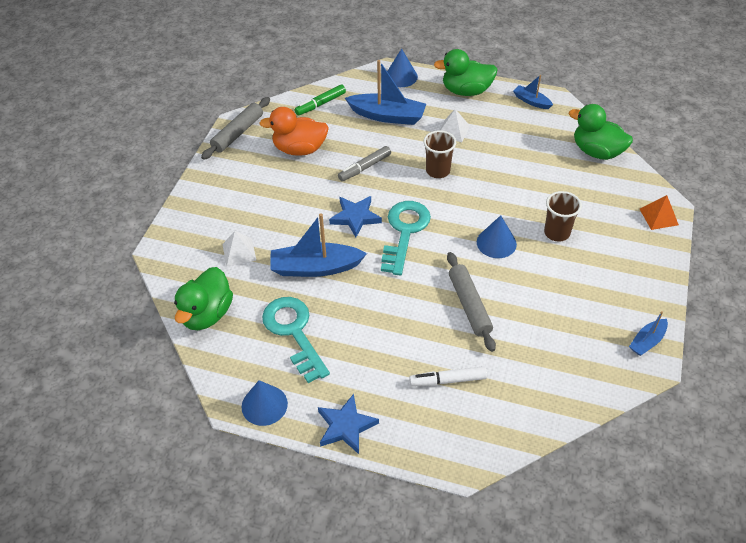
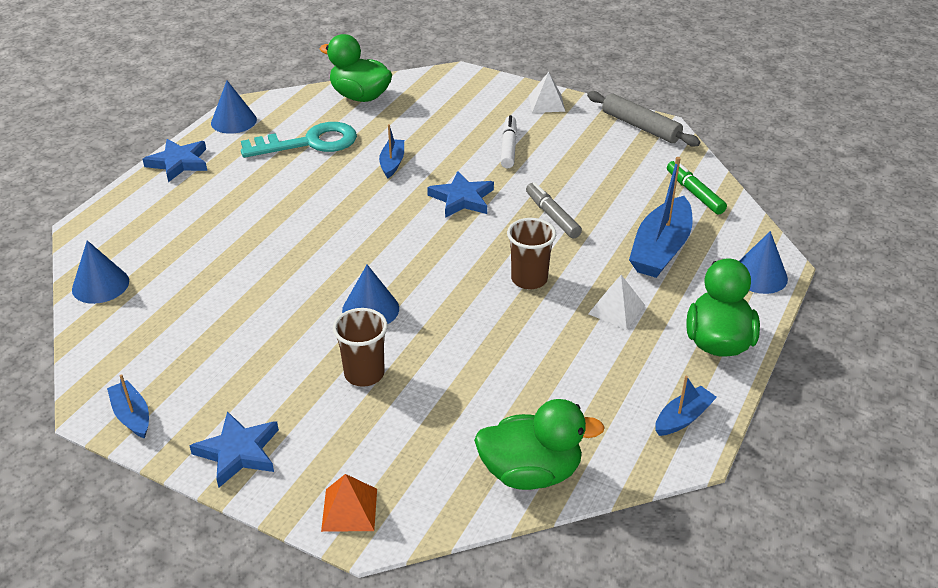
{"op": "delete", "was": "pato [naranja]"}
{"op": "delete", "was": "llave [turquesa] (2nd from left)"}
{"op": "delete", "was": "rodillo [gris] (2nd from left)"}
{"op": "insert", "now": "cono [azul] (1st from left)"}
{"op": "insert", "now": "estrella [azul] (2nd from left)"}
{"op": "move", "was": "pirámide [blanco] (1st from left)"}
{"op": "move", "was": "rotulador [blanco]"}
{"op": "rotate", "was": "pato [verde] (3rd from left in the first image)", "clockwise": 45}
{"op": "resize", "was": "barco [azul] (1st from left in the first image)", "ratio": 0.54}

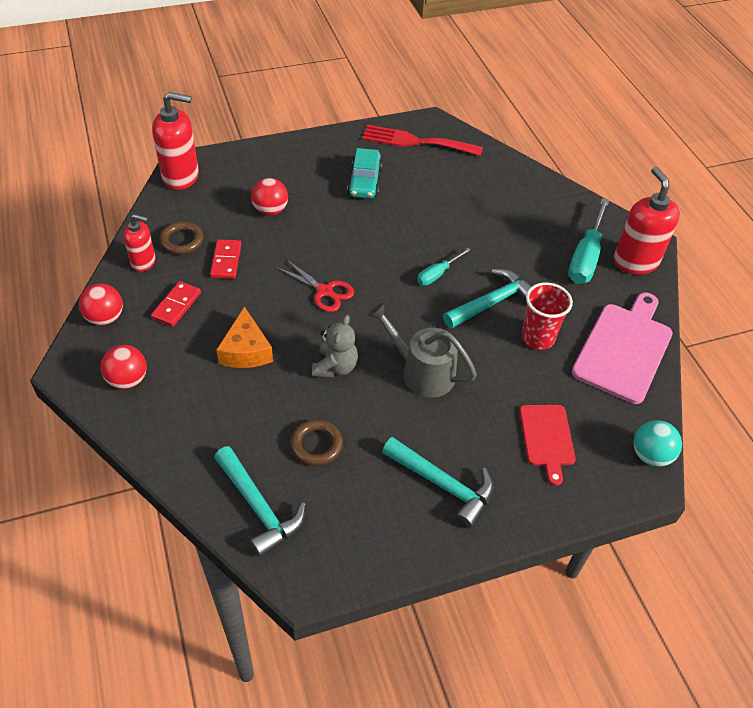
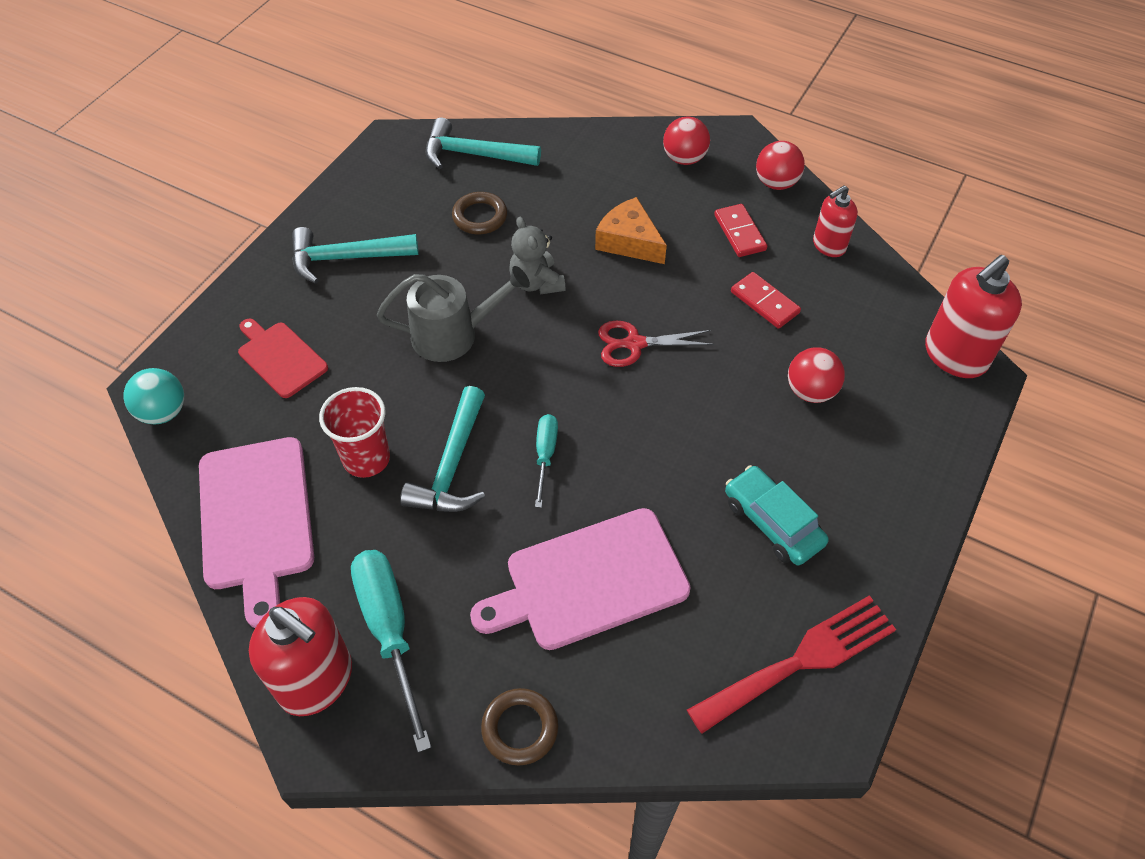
{"op": "insert", "now": "tabla de cortar [rosa] (2nd from left)"}
{"op": "move", "was": "anillo [marrón] (1st from left in the first image)", "now": "anillo [marrón] (2nd from left)"}

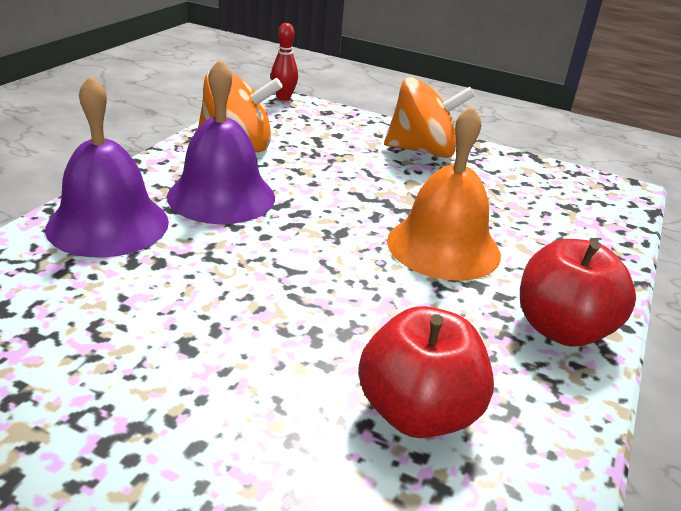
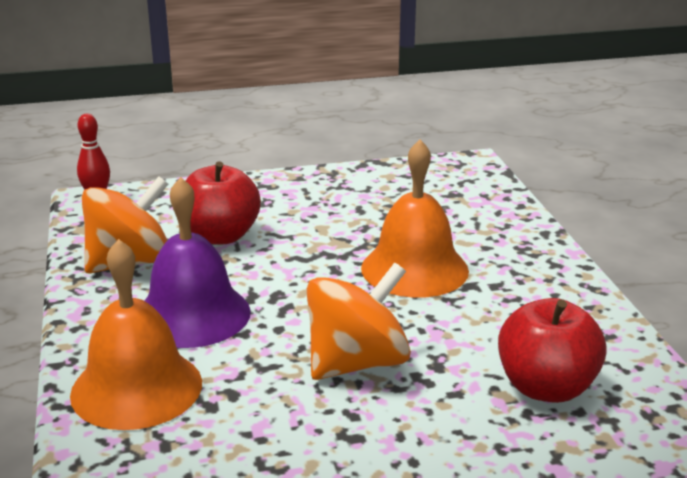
{"op": "move", "was": "peonza [naranja] (2nd from left)"}
{"op": "move", "was": "manzana [rojo] (2nd from left in the first image)", "now": "manzana [rojo] (1st from left)"}
{"op": "recolor", "was": "campana [morado] (1st from left)", "now": "campana [naranja] (1st from left)"}

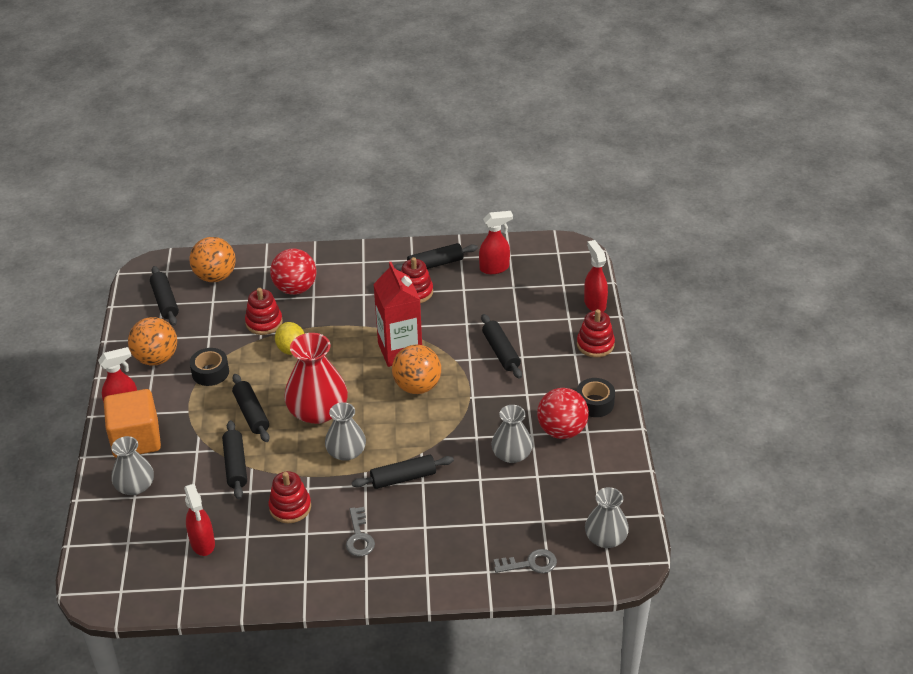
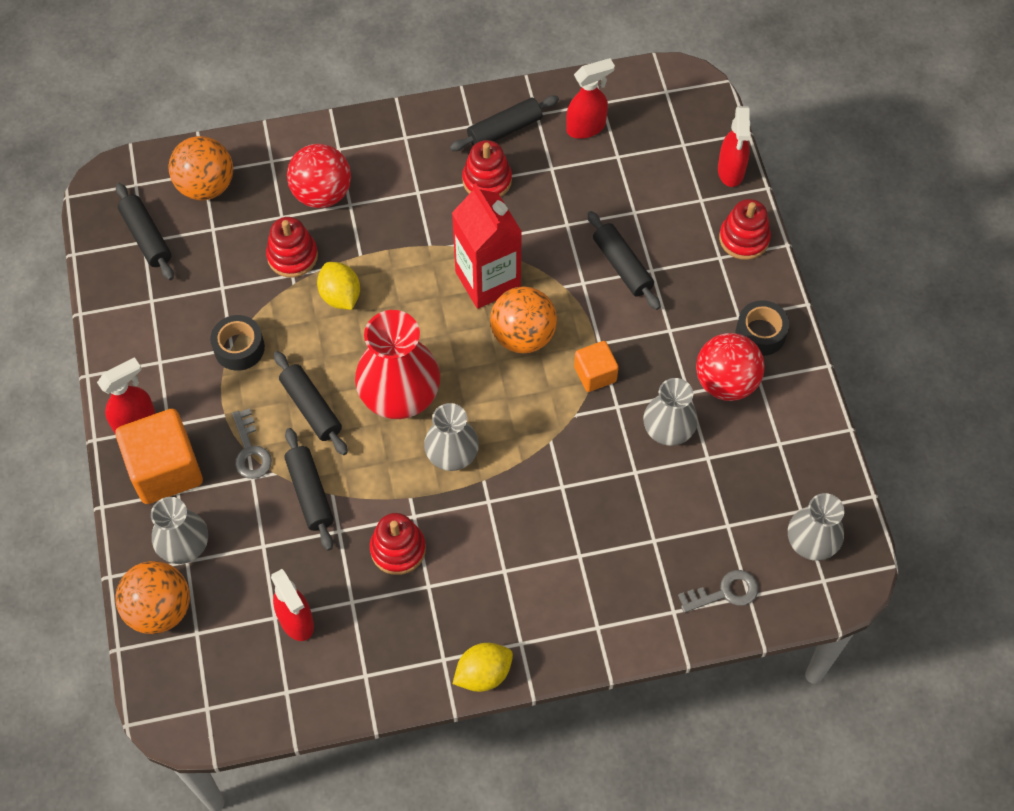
{"op": "delete", "was": "rodillo [negro] (4th from left)"}
{"op": "insert", "now": "limón [amarillo] (2nd from left)"}
{"op": "insert", "now": "cubo [naranja] (2nd from left)"}
{"op": "move", "was": "pelota [naranja] (1st from left)"}
{"op": "move", "was": "llave [gris] (1st from left)"}
{"op": "rotate", "was": "pulverizador [rojo] (4th from left)", "clockwise": -150}

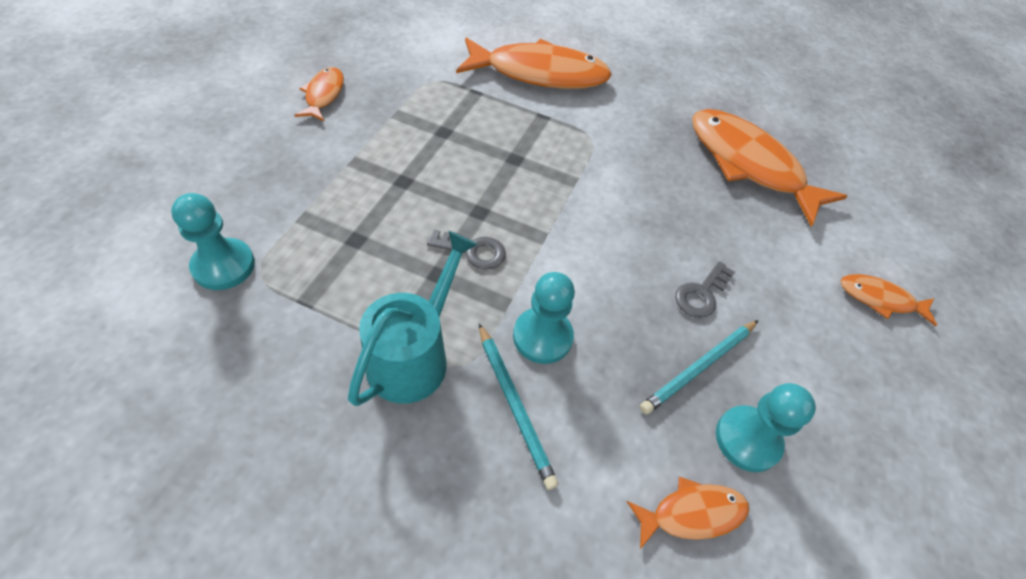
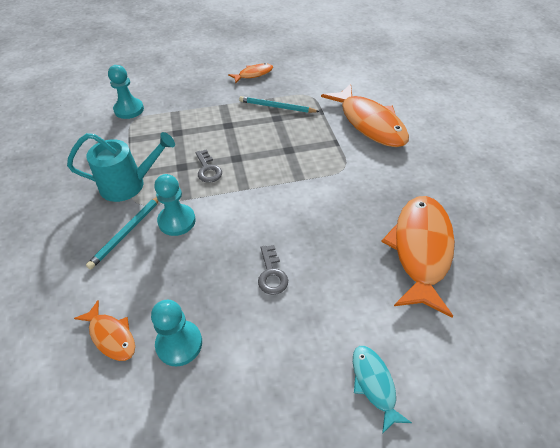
{"op": "move", "was": "lápiz [turquesa] (2nd from left)"}
{"op": "recolor", "was": "pez [naranja] (5th from left)", "now": "pez [turquesa]"}
{"op": "rotate", "was": "llave [gris] (2nd from left)", "clockwise": -105}

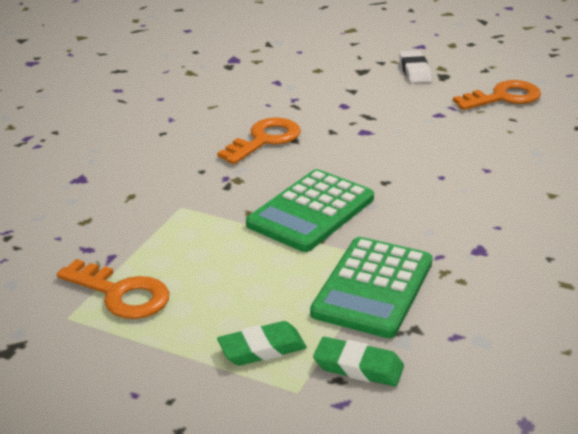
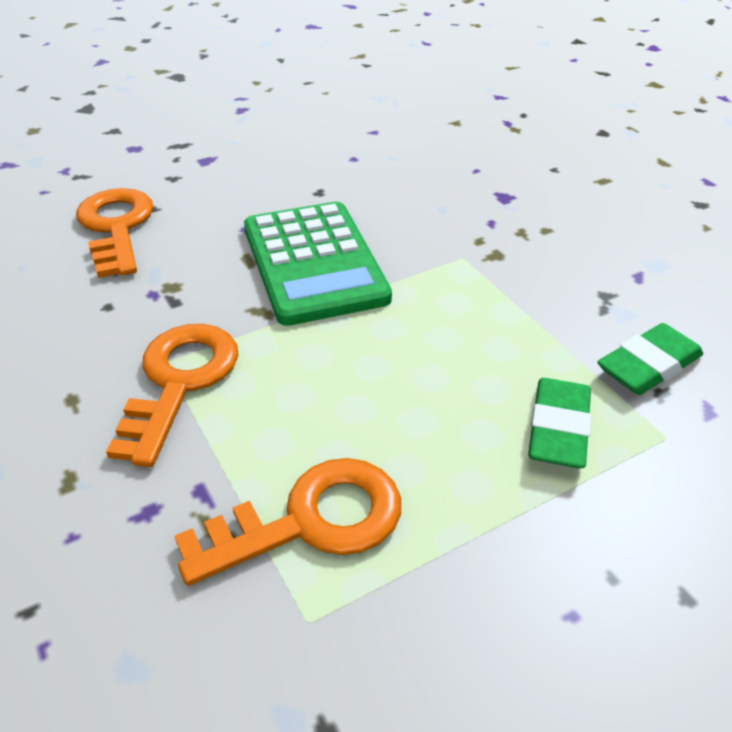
{"op": "delete", "was": "calculadora [verde] (2nd from left)"}
{"op": "delete", "was": "goma de borrar [blanco]"}
{"op": "move", "was": "llave [naranja] (3rd from left in the first image)", "now": "llave [naranja] (2nd from left)"}

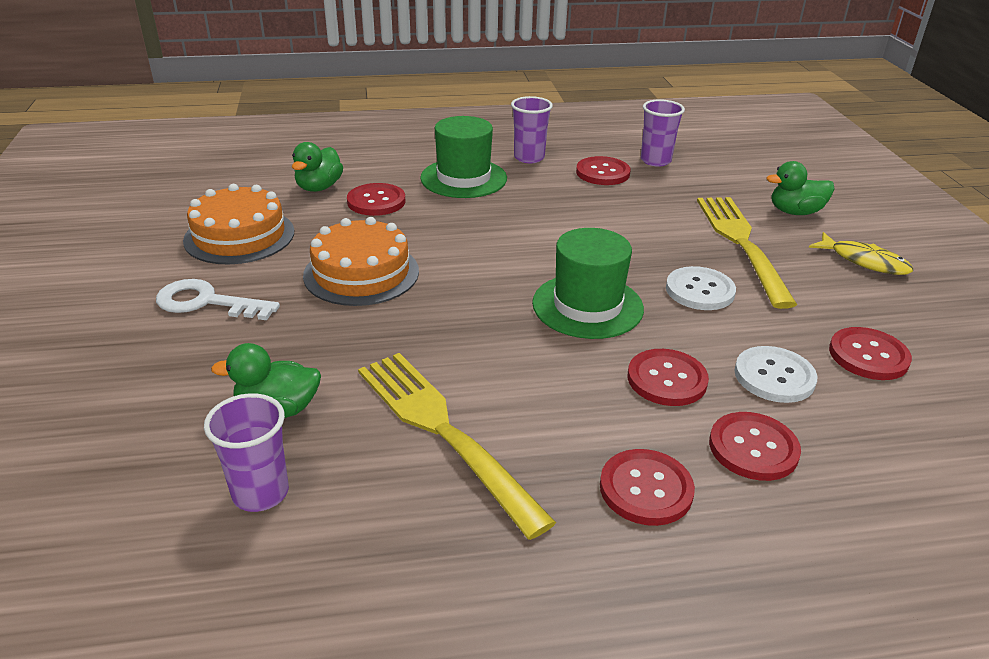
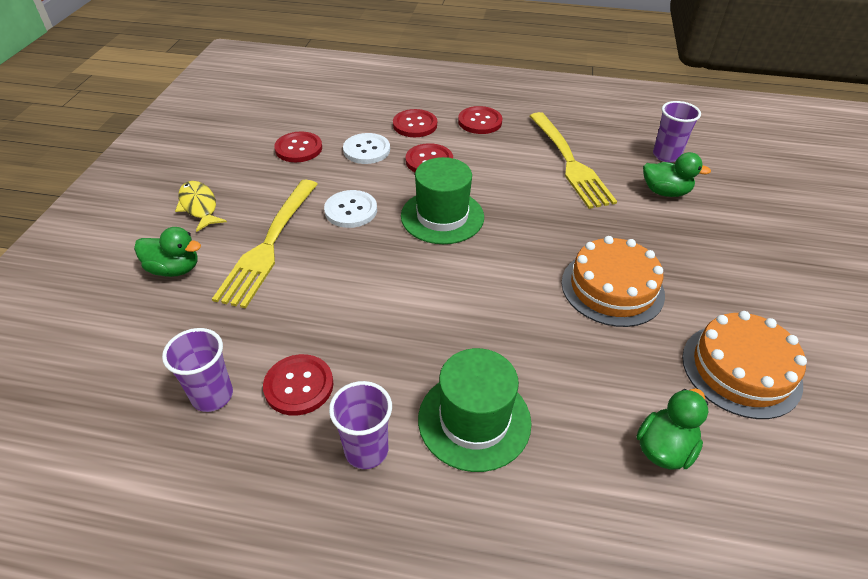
{"op": "delete", "was": "llave [blanco]"}
{"op": "delete", "was": "botón [rojo] (1st from left)"}

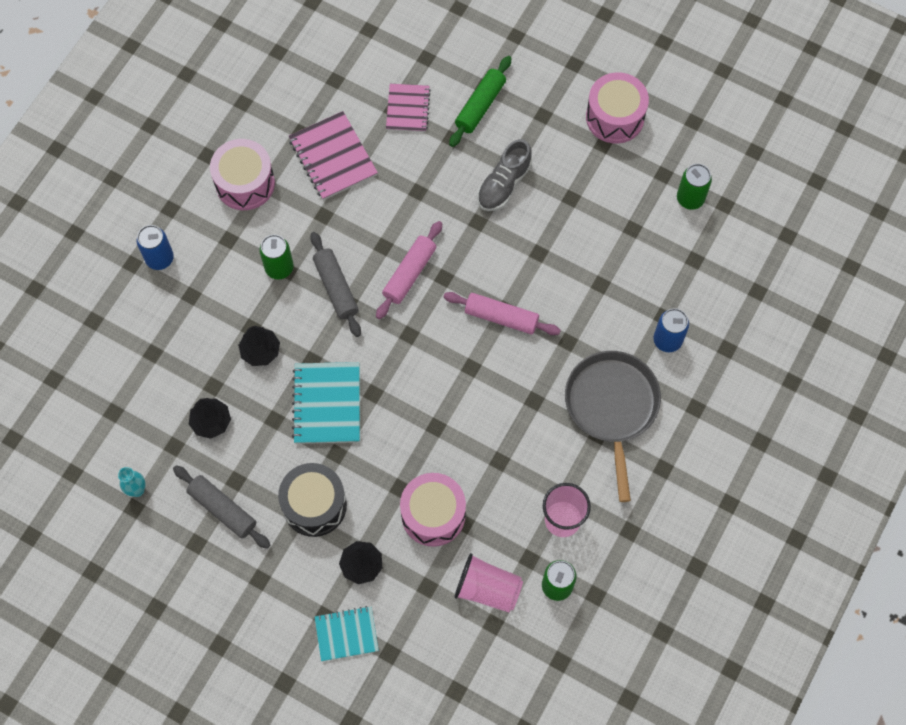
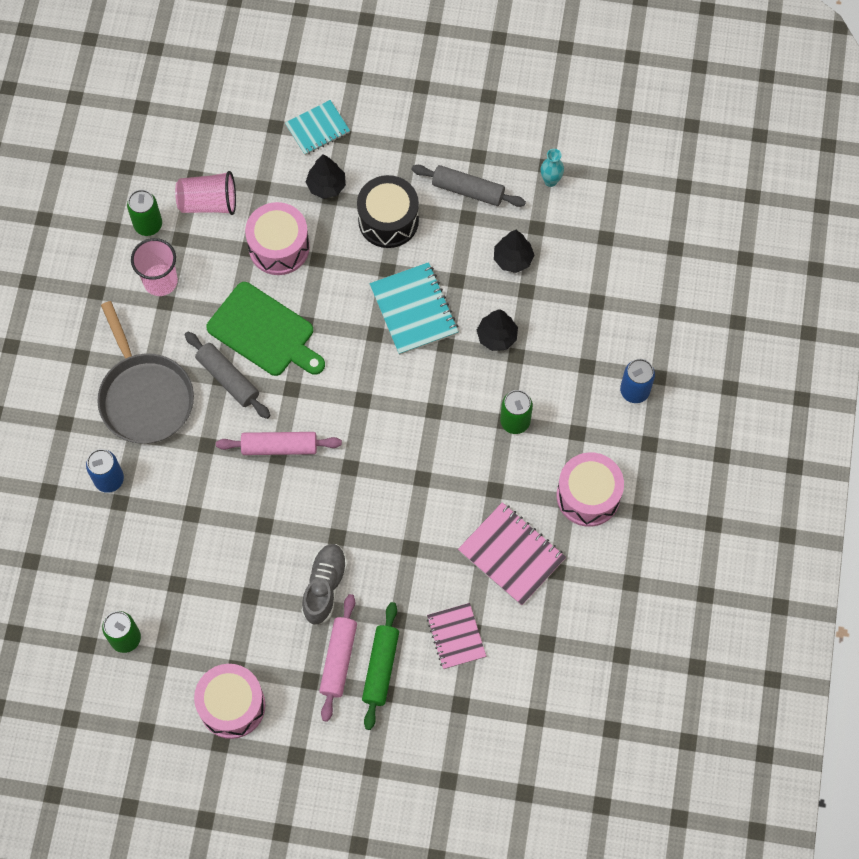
{"op": "insert", "now": "tabla de cortar [verde]"}
{"op": "move", "was": "rodillo [gris] (2nd from left in the first image)", "now": "rodillo [gris] (1st from left)"}
{"op": "move", "was": "rodillo [rosa] (1st from left in the first image)", "now": "rodillo [rosa] (2nd from left)"}

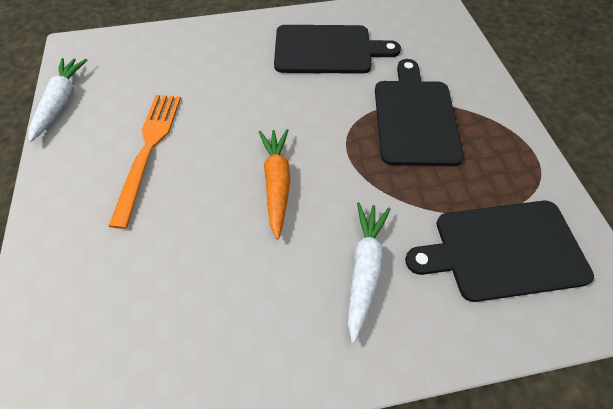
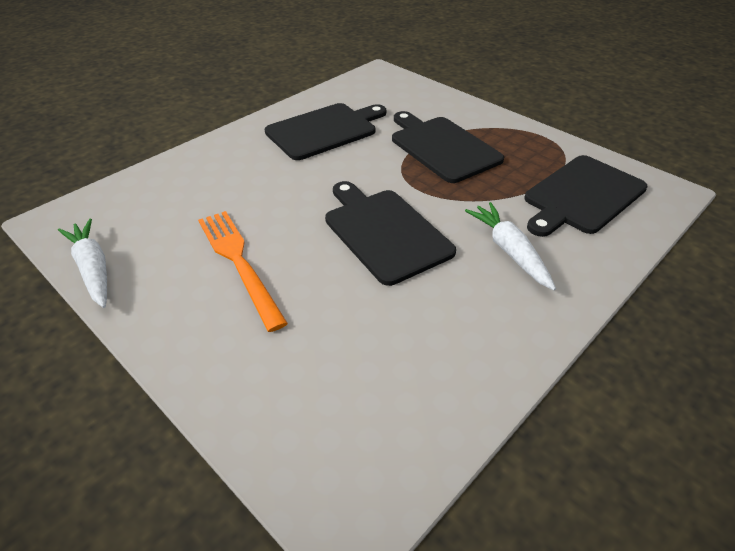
{"op": "replace", "was": "zanahoria [naranja]", "now": "tabla de cortar [negro] (2nd from left)"}

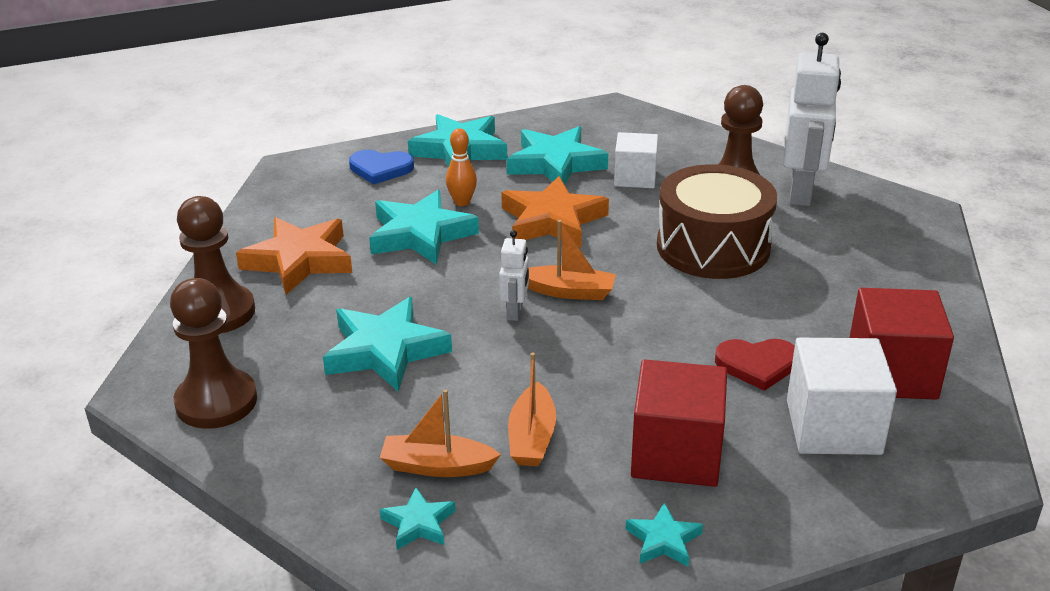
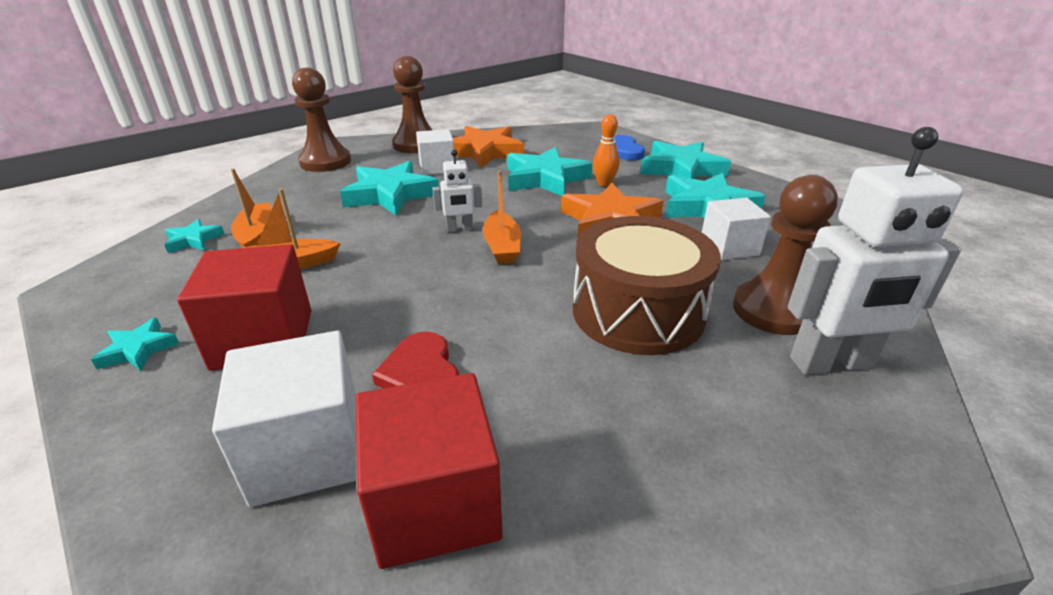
{"op": "insert", "now": "cubo [blanco] (2nd from left)"}

